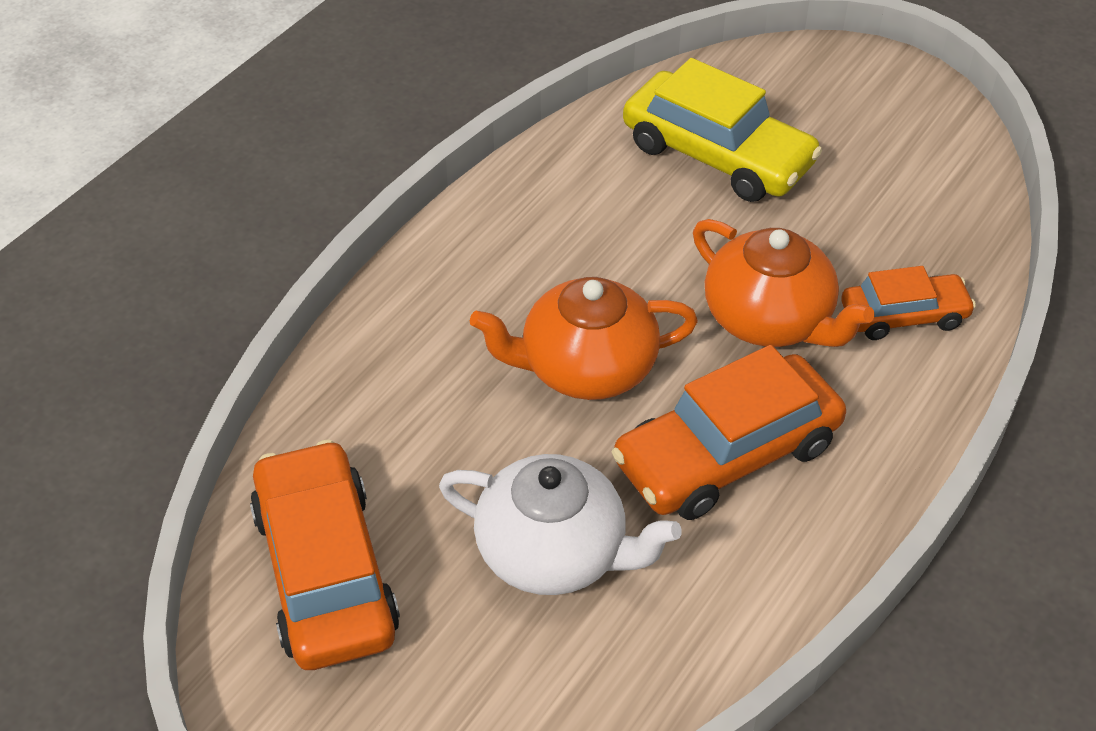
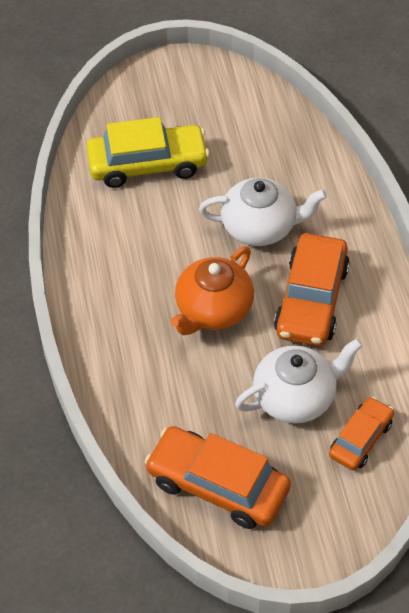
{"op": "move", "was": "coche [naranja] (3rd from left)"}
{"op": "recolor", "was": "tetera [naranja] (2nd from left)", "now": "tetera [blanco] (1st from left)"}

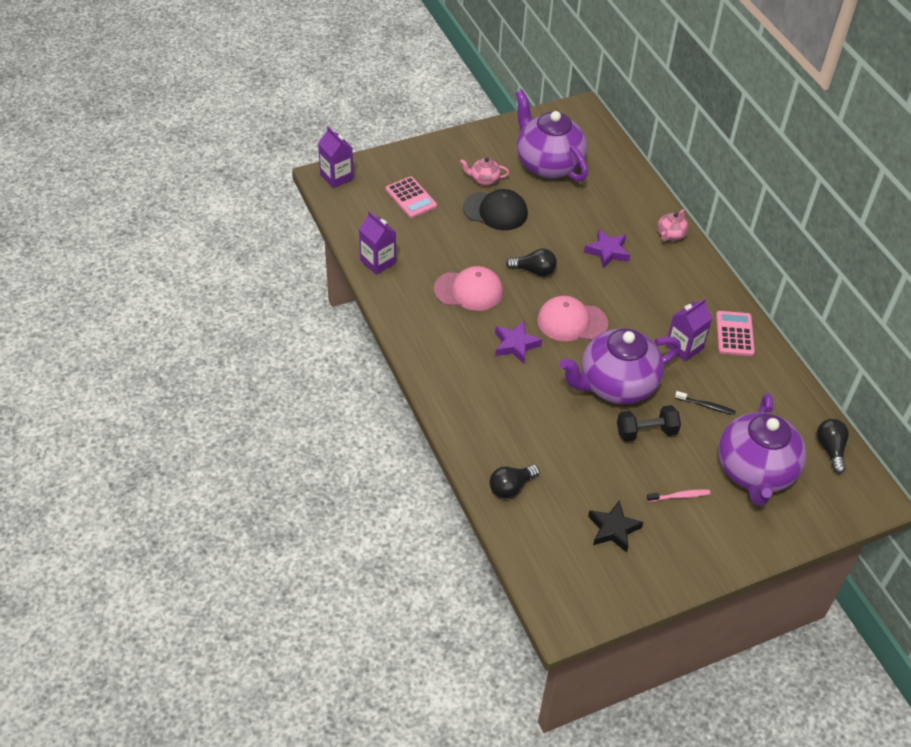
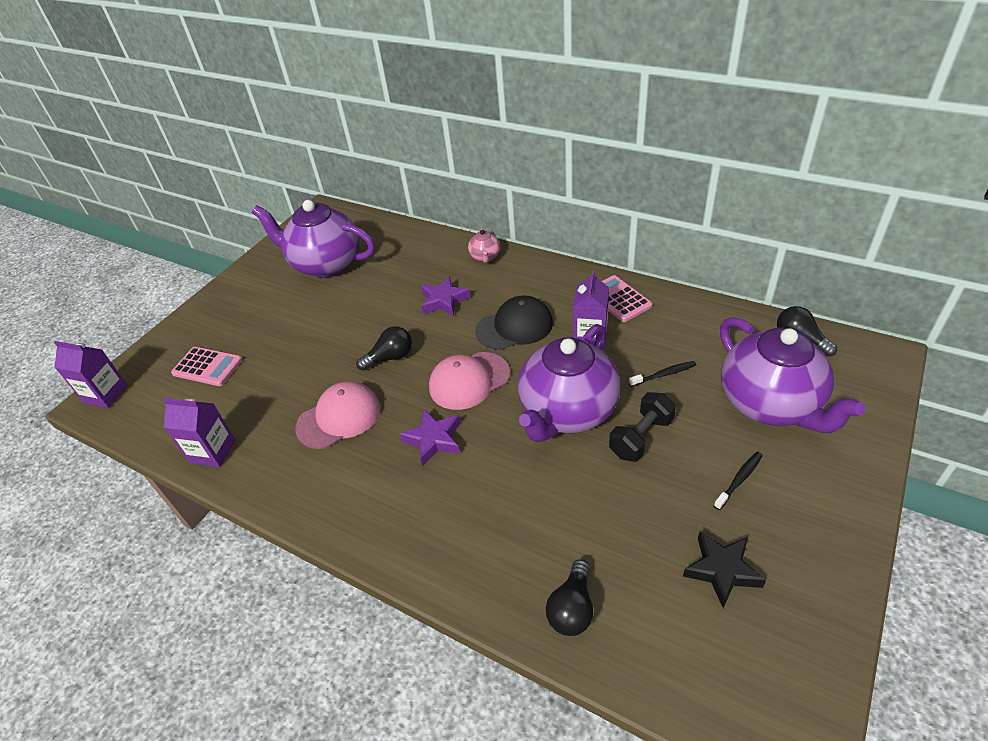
{"op": "delete", "was": "tetera [rosa] (1st from left)"}
{"op": "move", "was": "gorra [negro]"}
{"op": "recolor", "was": "cepillo de dientes [rosa]", "now": "cepillo de dientes [negro] (2nd from left)"}

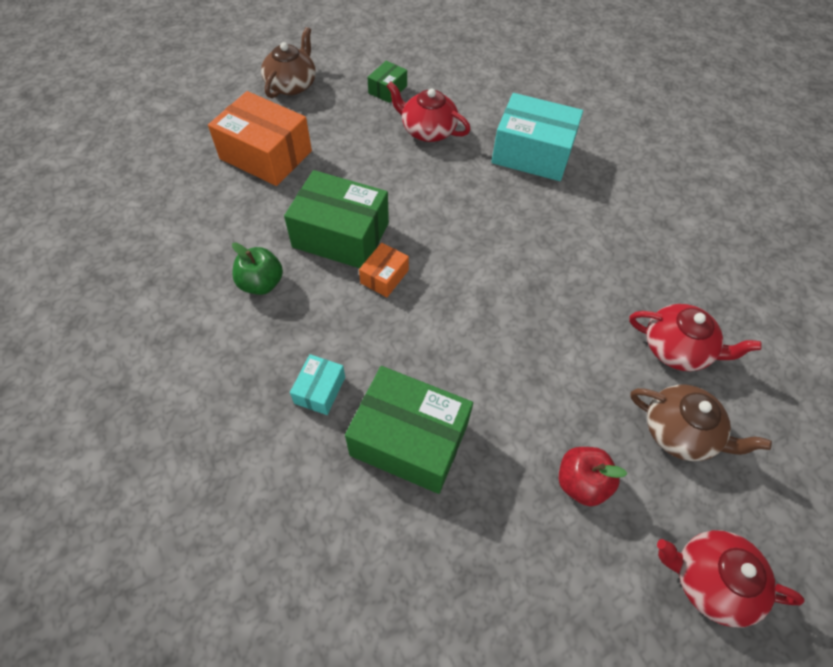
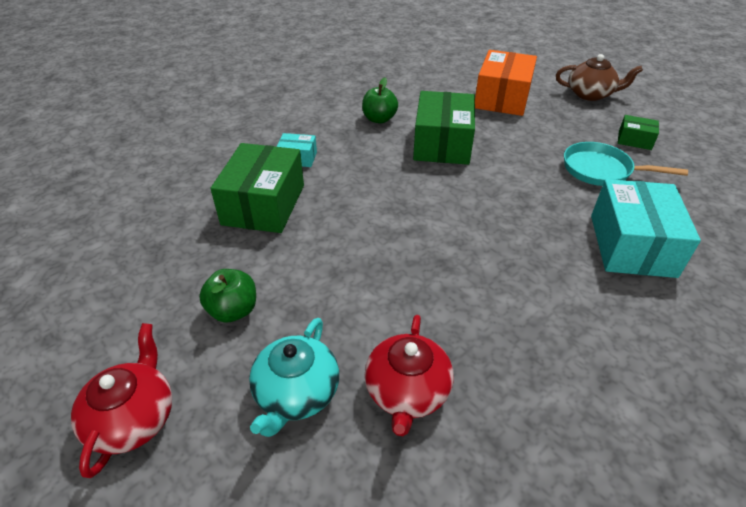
{"op": "delete", "was": "caja [naranja] (2nd from left)"}
{"op": "replace", "was": "tetera [rojo] (1st from left)", "now": "sartén [turquesa]"}
{"op": "recolor", "was": "manzana [rojo]", "now": "manzana [verde] (1st from left)"}
{"op": "recolor", "was": "tetera [marrón] (2nd from left)", "now": "tetera [turquesa]"}

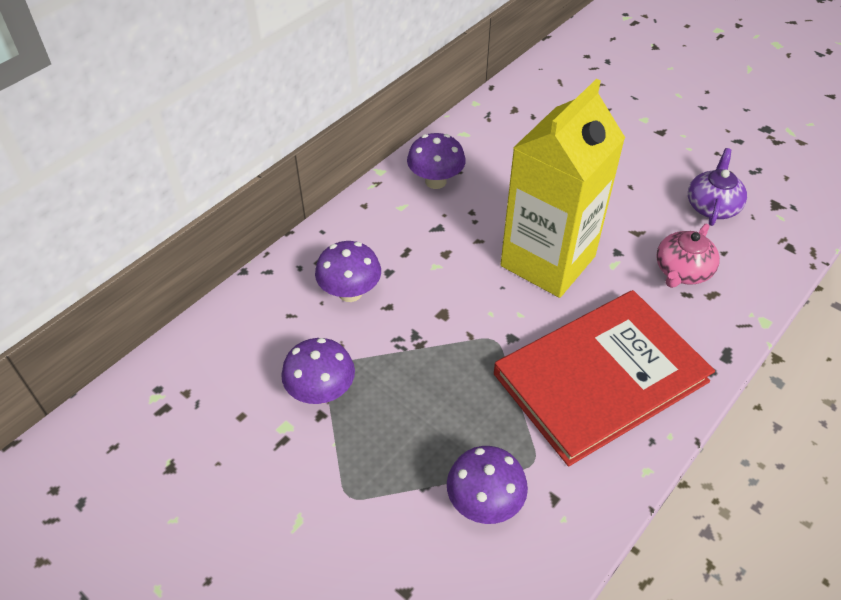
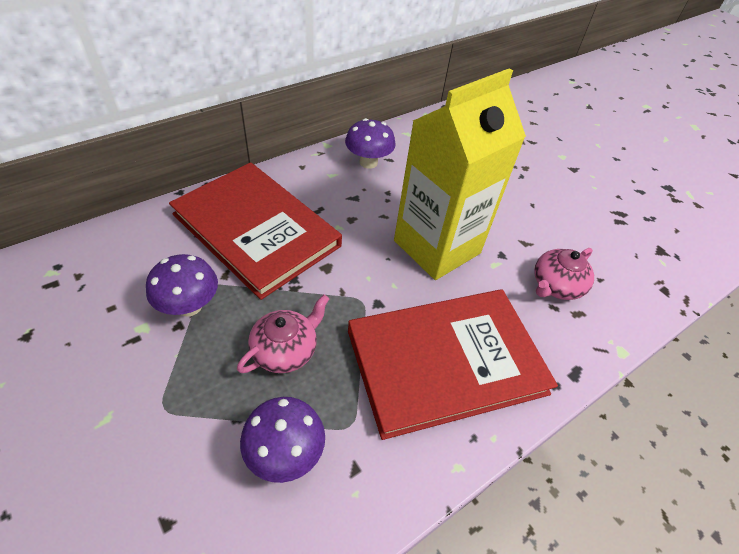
{"op": "delete", "was": "tetera [morado]"}
{"op": "insert", "now": "tetera [rosa] (1st from left)"}
{"op": "replace", "was": "seta [morado] (2nd from left)", "now": "libro [rojo] (1st from left)"}

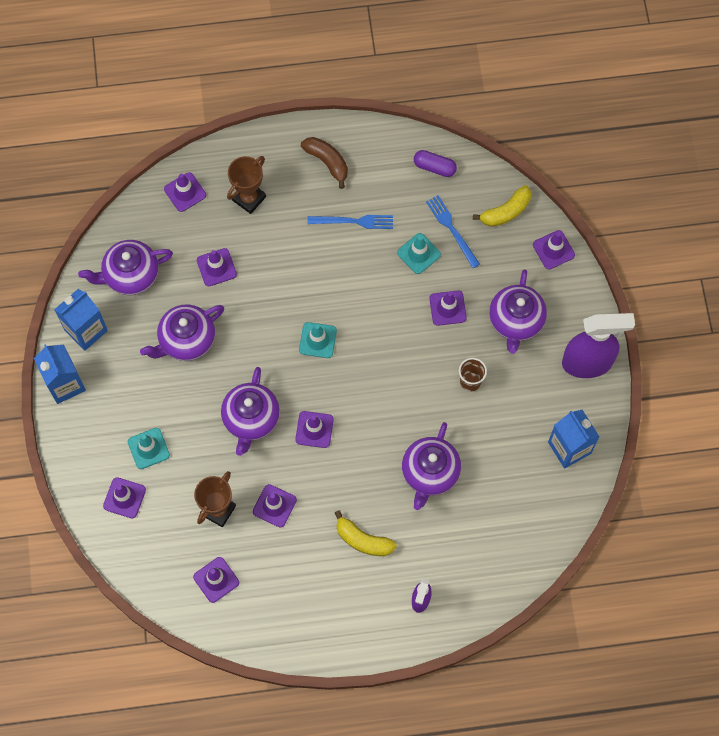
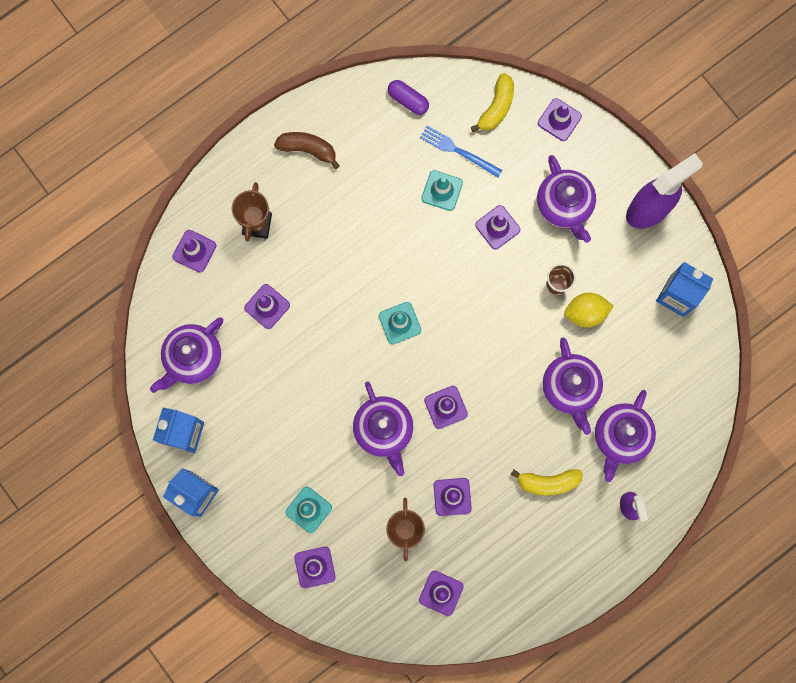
{"op": "delete", "was": "tenedor [azul] (1st from left)"}
{"op": "insert", "now": "limón [amarillo]"}
{"op": "move", "was": "tetera [morado] (2nd from left in the first image)", "now": "tetera [morado] (5th from left)"}
{"op": "rotate", "was": "cápsula [morado]", "clockwise": 45}

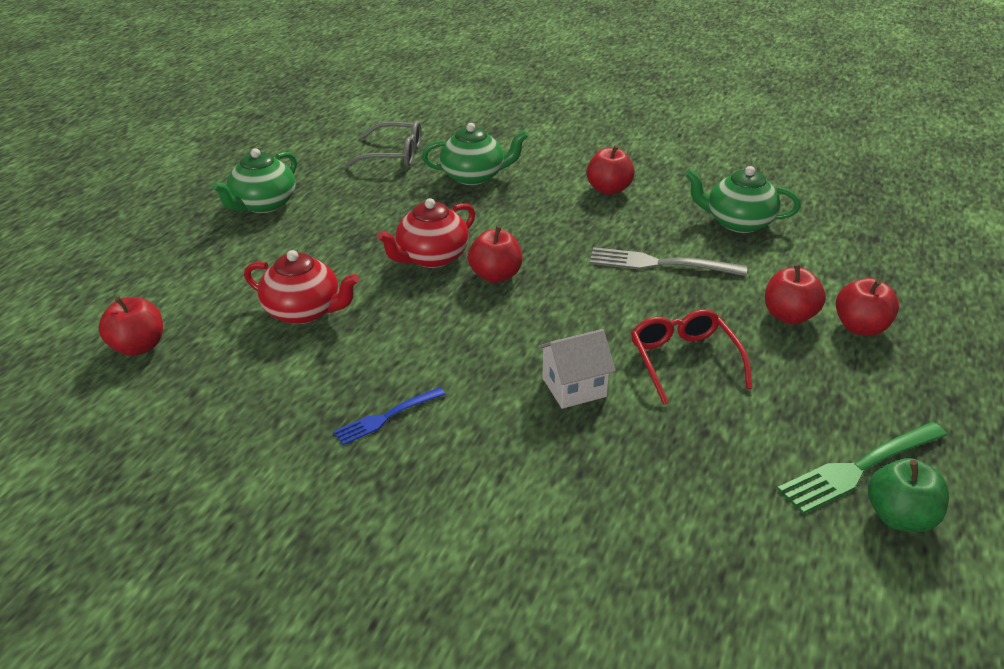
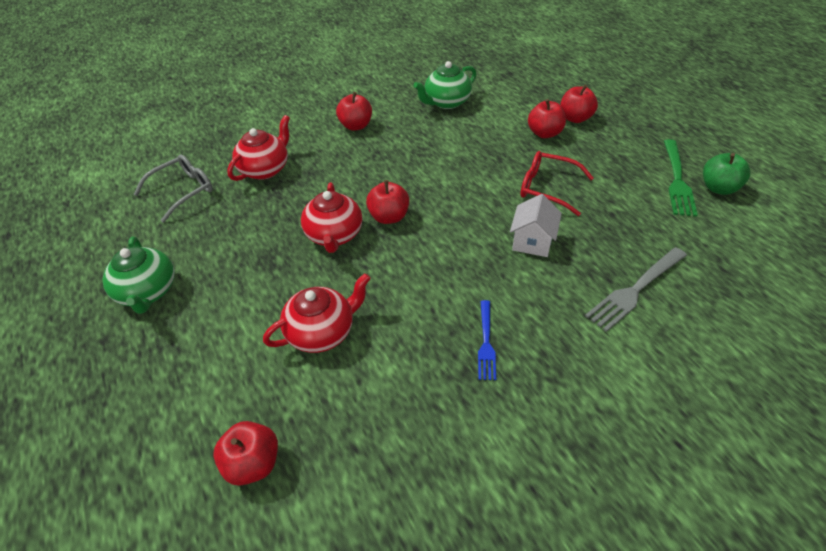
{"op": "move", "was": "tenedor [gris]"}
{"op": "recolor", "was": "tetera [verde] (2nd from left)", "now": "tetera [rojo] (1st from left)"}

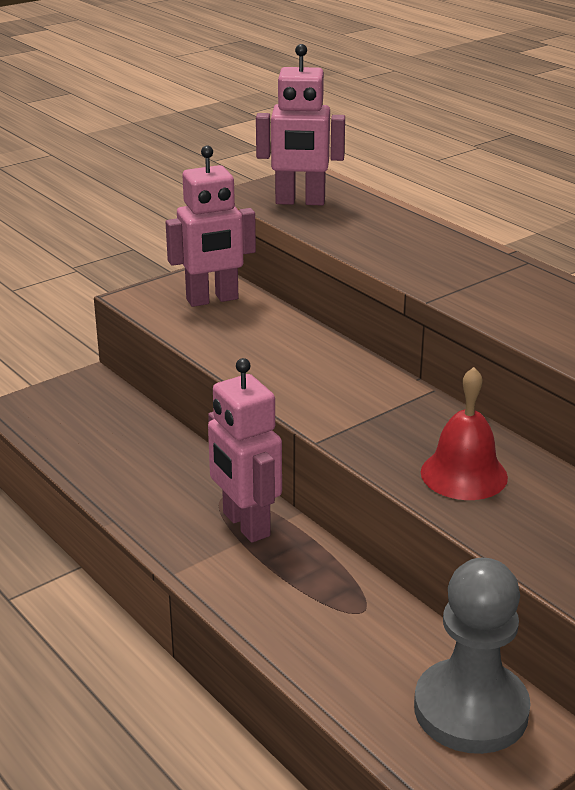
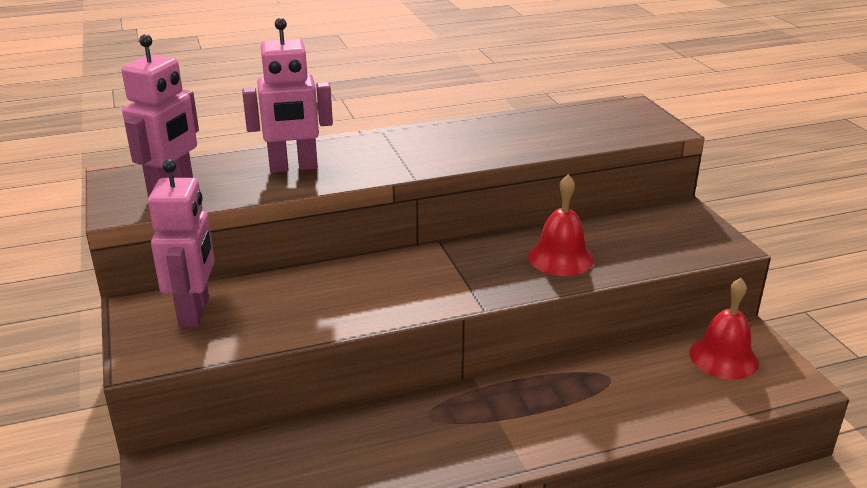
{"op": "move", "was": "robot [rosa] (2nd from left in the first image)", "now": "robot [rosa] (3rd from left)"}
{"op": "replace", "was": "peón [gris]", "now": "campana [rojo] (2nd from left)"}

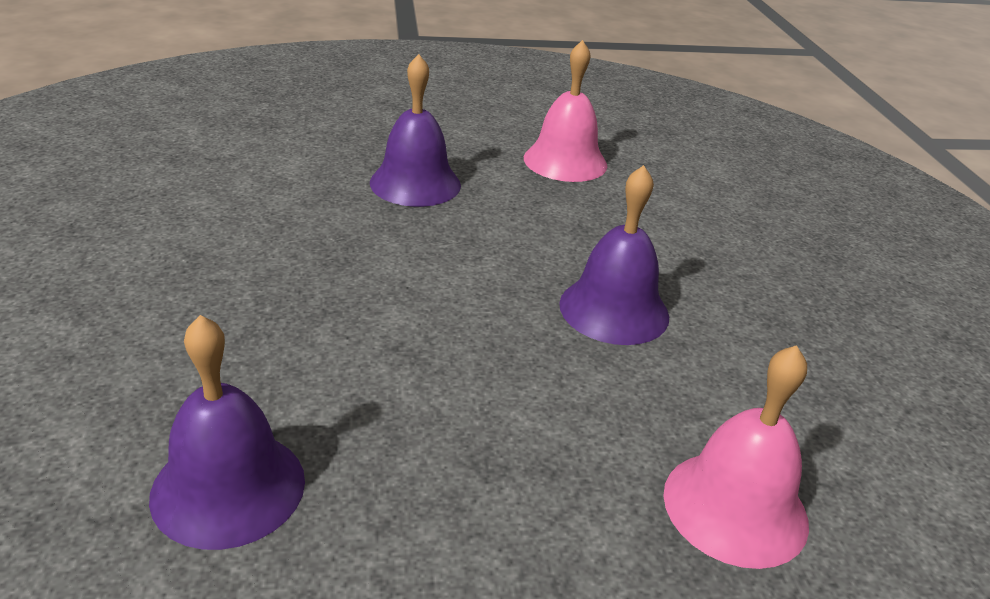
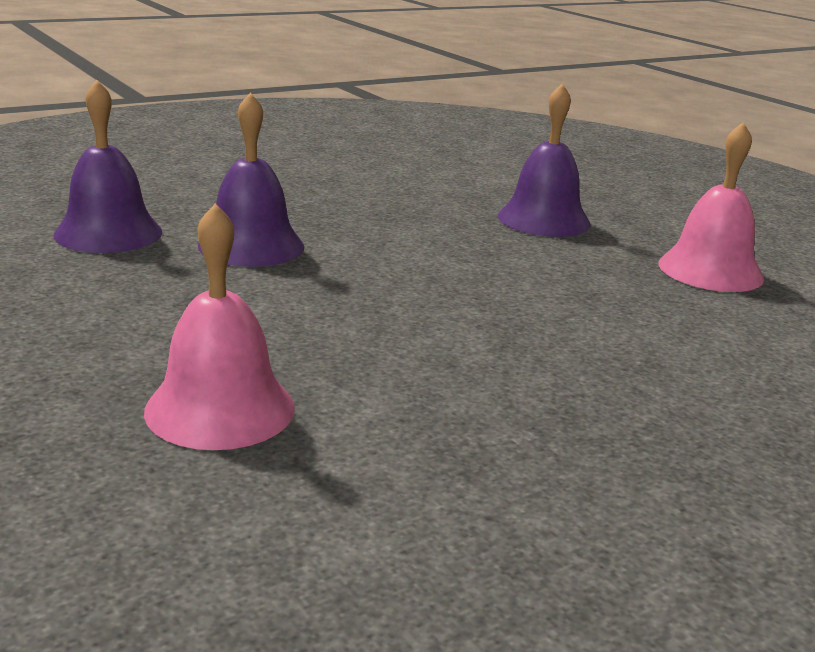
{"op": "move", "was": "campana [morado] (3rd from left in the first image)", "now": "campana [morado] (2nd from left)"}

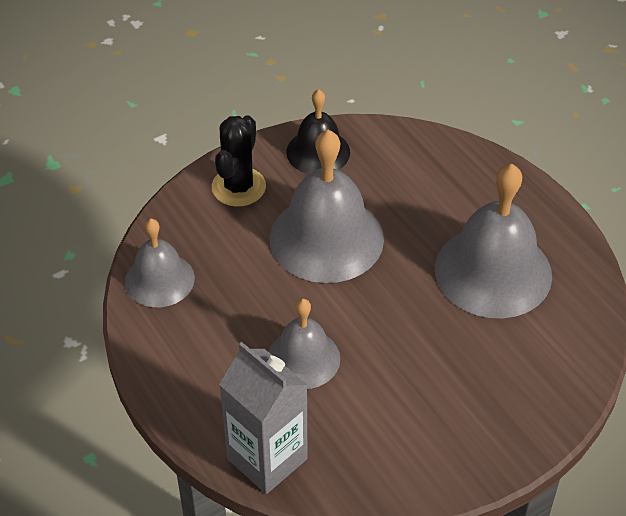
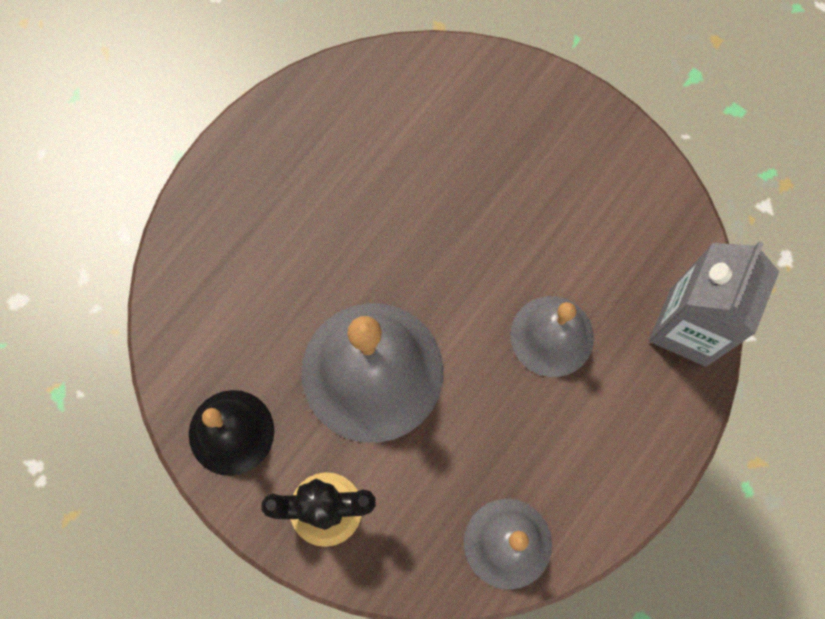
{"op": "delete", "was": "campana [gris] (4th from left)"}

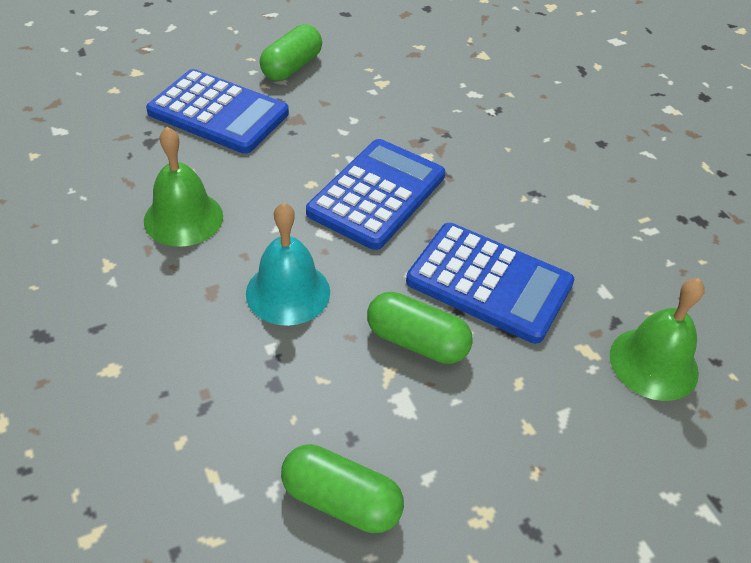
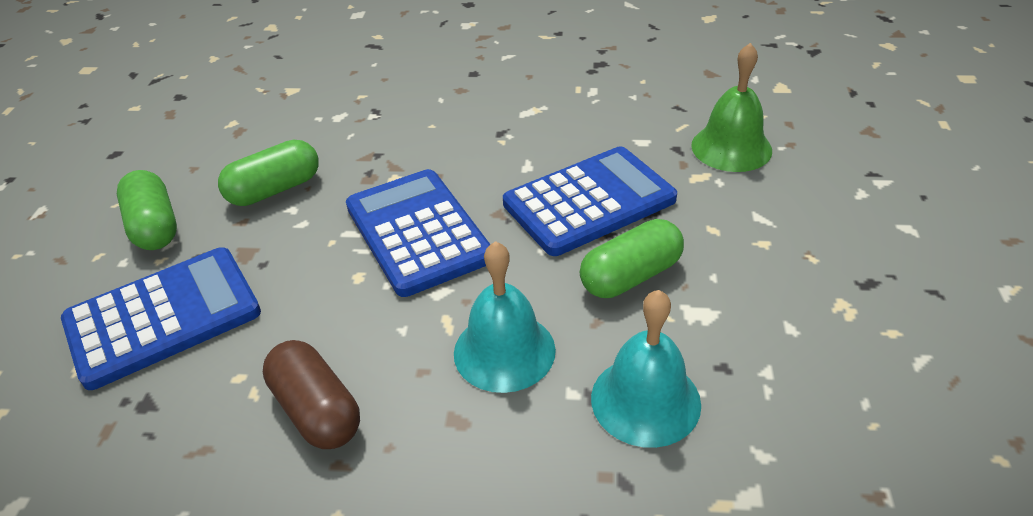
{"op": "insert", "now": "campana [turquesa] (2nd from left)"}
{"op": "move", "was": "cápsula [verde] (2nd from left)"}
{"op": "replace", "was": "campana [verde] (1st from left)", "now": "cápsula [marrón]"}

